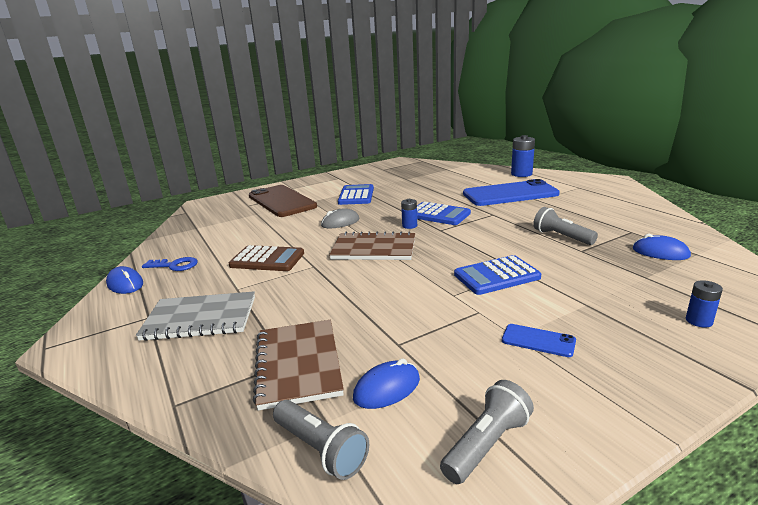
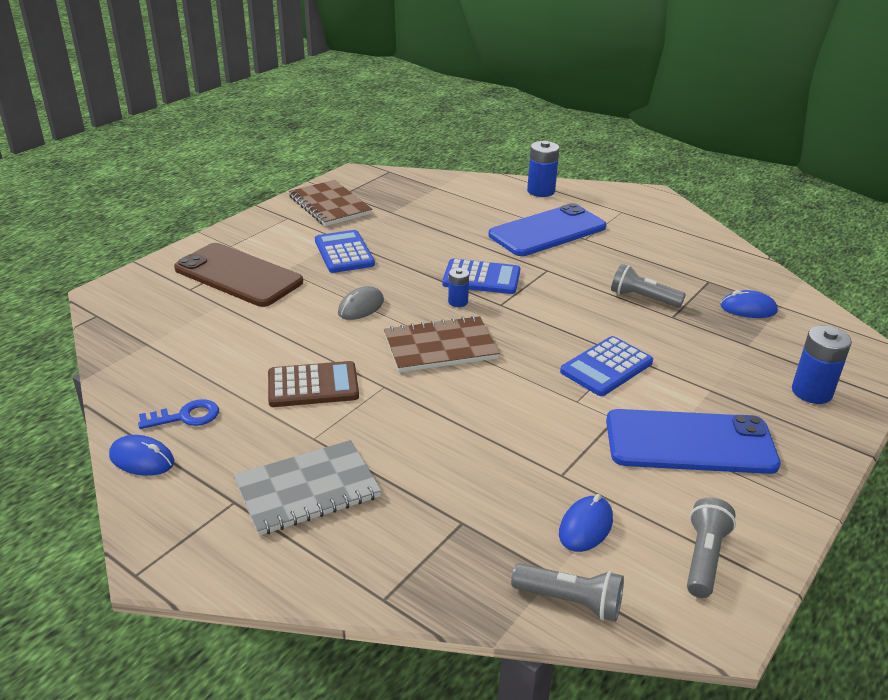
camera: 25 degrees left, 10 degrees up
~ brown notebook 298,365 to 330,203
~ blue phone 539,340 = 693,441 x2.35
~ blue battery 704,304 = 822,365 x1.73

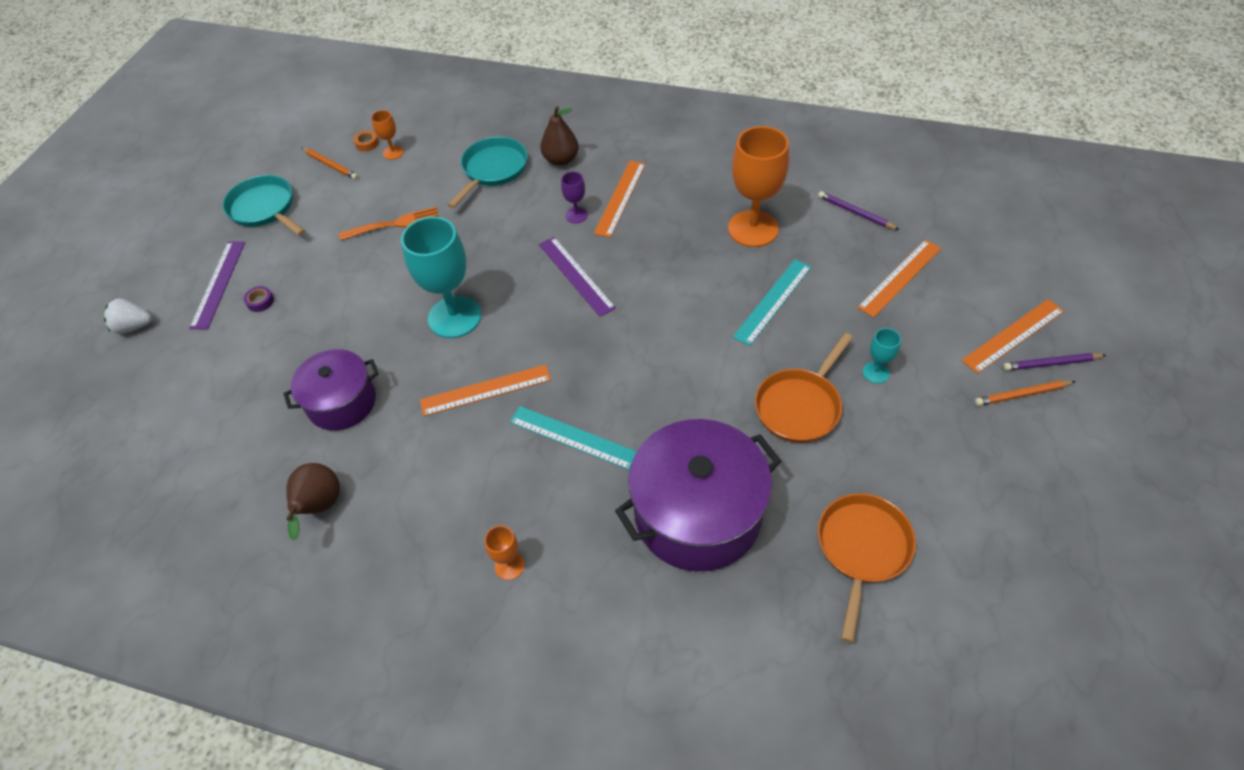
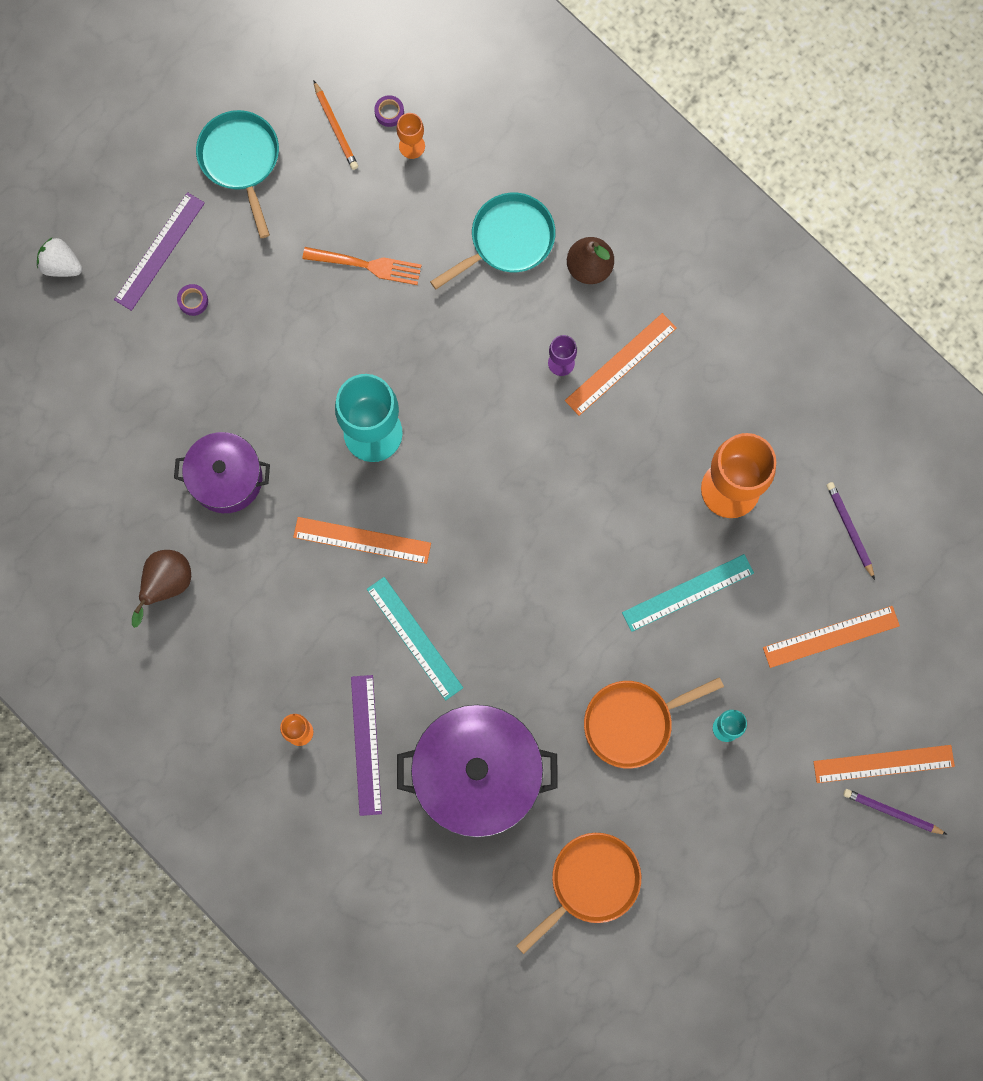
camera: 25 degrees right, 25 degrees up
- orange pencil 1025,393
~ purple ruler 577,277 to 366,745
~ orange tape 366,140 to purple tape 389,111

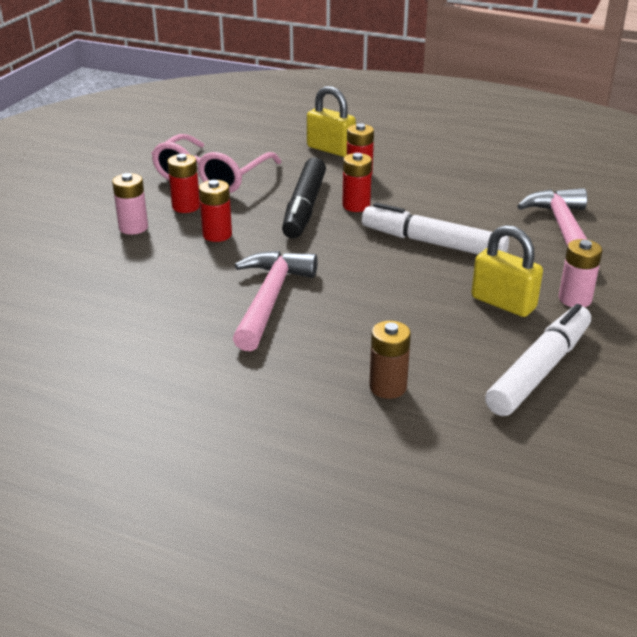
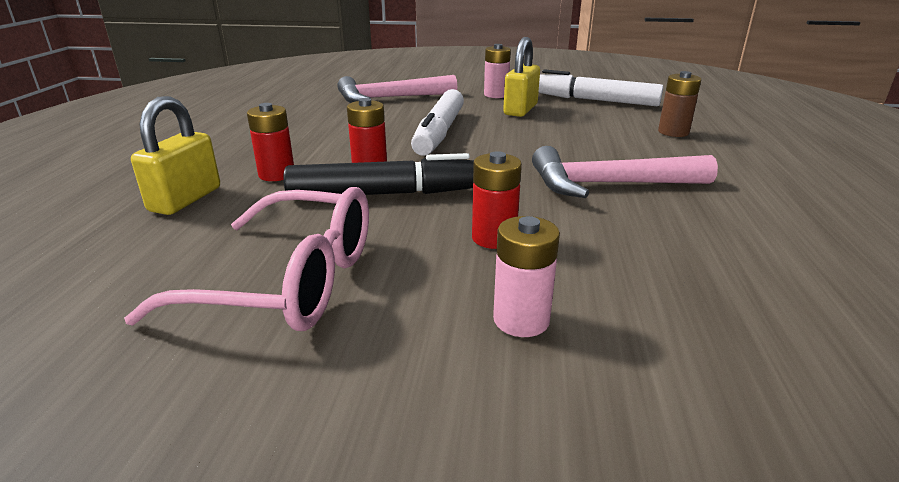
camera: 105 degrees left, 5 degrees down
- red battery 183,183

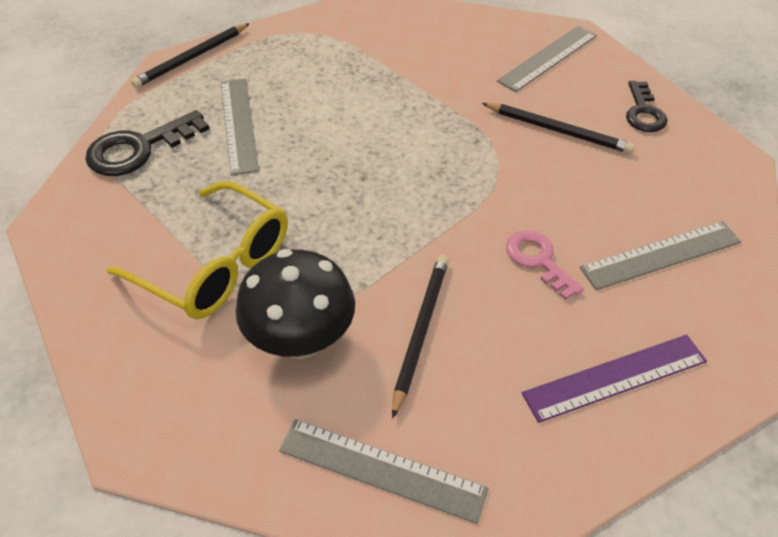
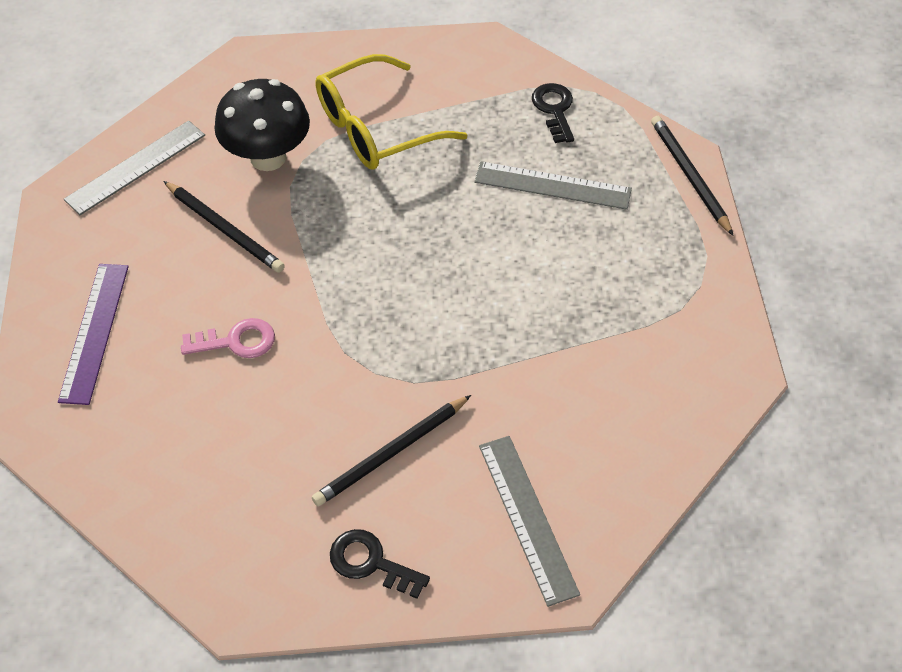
camera: 115 degrees right, 5 degrees up
- grey ruler 660,255
~ black key 147,143 = 553,113 x0.66

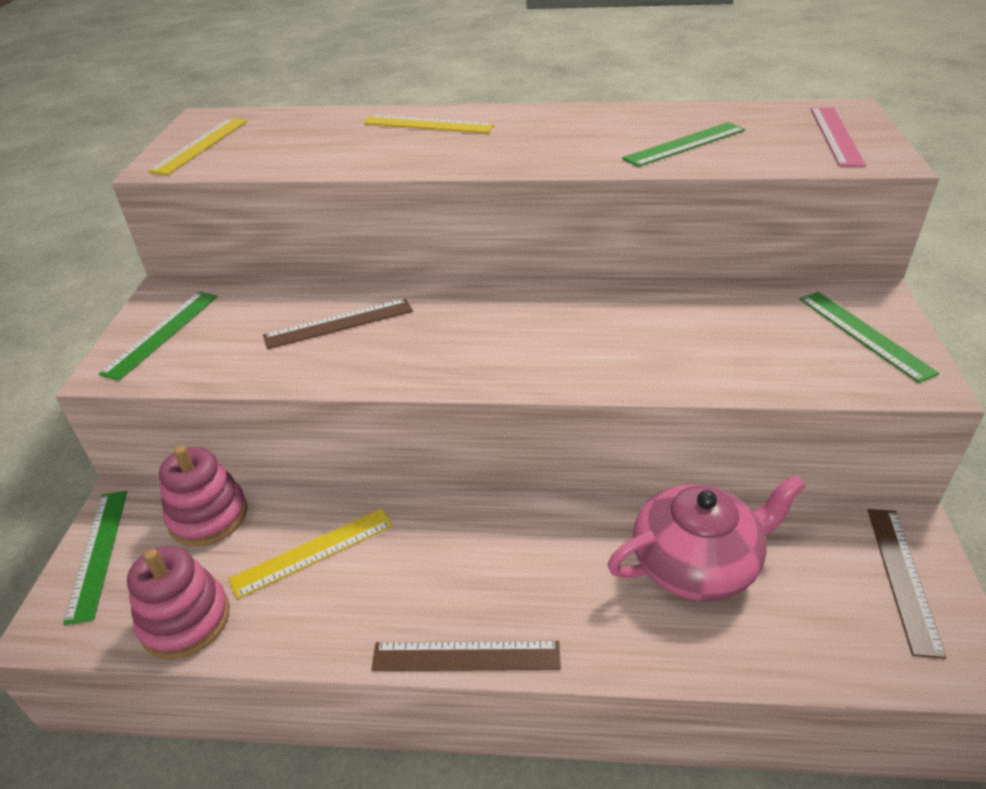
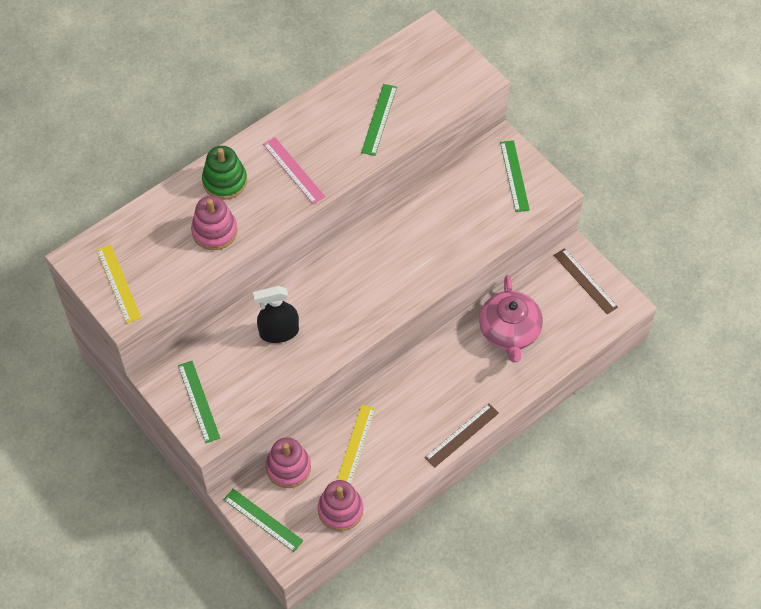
camera: 45 degrees left, 20 degrees up
+ pink stacking toy 214,223
~ pink ruler 838,137 to 294,170
~ brown ruler 338,323 to black spray bottle 276,314
~ yellow ruler 429,124 to green stacking toy 224,173
~ pink teapot 706,538 = 511,318 150 degrees clockwise
~ green ruler 869,337 = 515,176 60 degrees clockwise

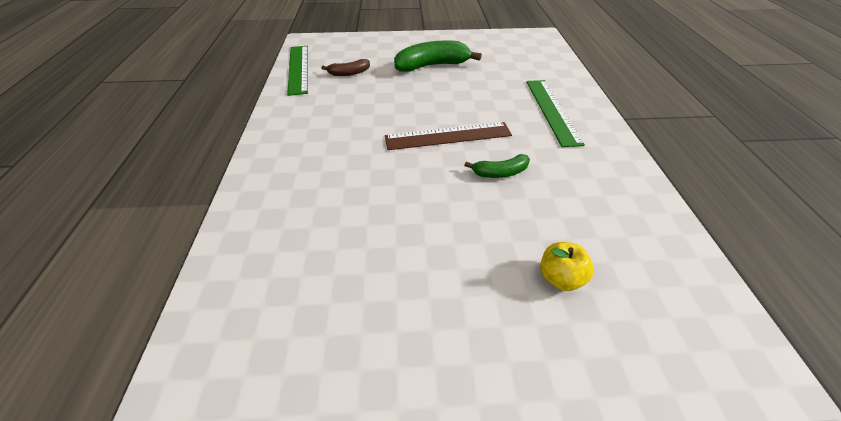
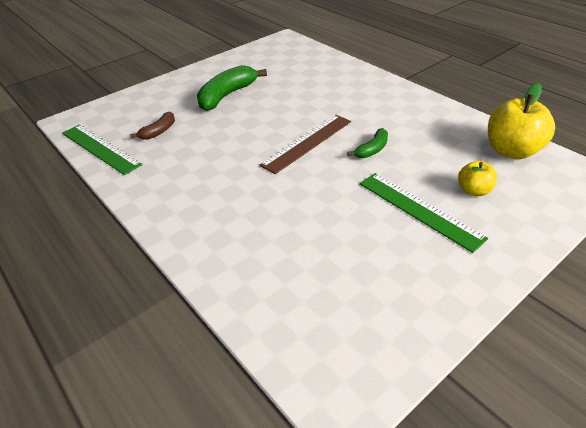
camera: 35 degrees left, 5 degrees down
+ yellow apple 521,121
~ green ruler 555,113 to 424,213

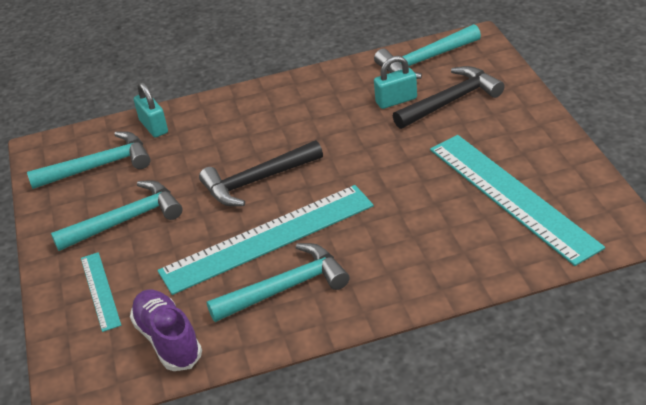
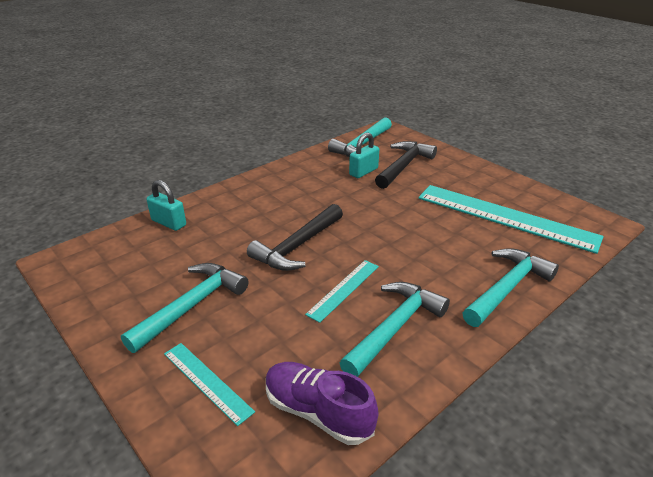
camera: 30 degrees left, 5 degrees down
~ turquoise hammer 89,160 to 511,287
~ turquoise ruler 265,240 = 342,291 x0.48

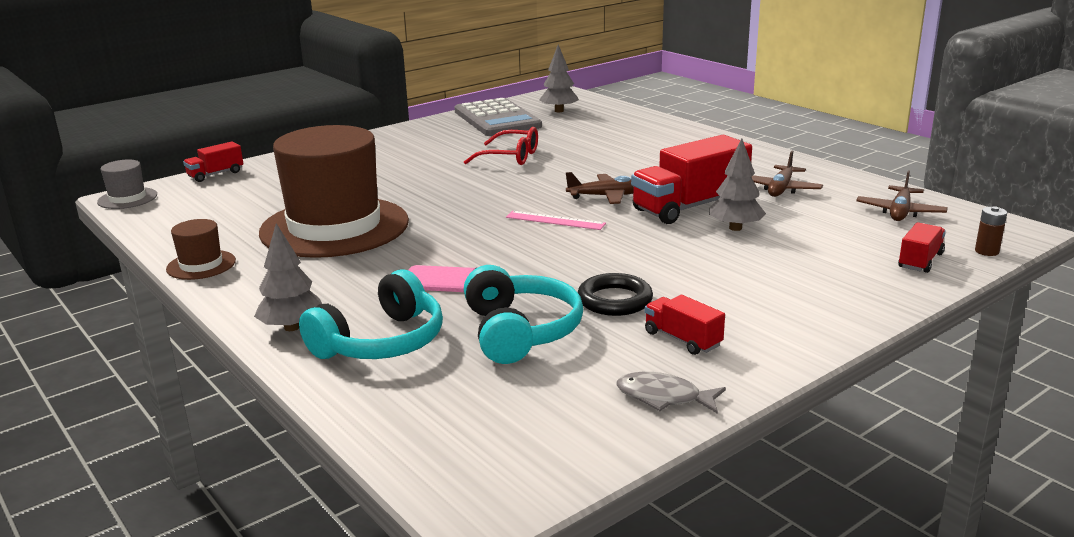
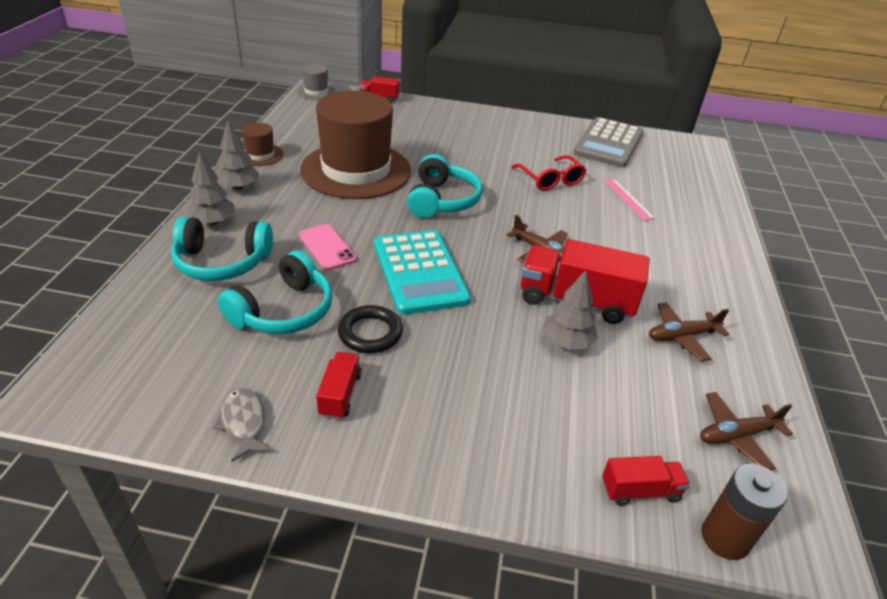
camera: 45 degrees right, 15 degrees up
+ turquoise calculator 422,272
+ turquoise headphones 445,186
~ pink ruler 556,220 to 629,200
~ grey tree 559,78 to 237,155
~ brown battery 991,231 = 744,512 x1.76

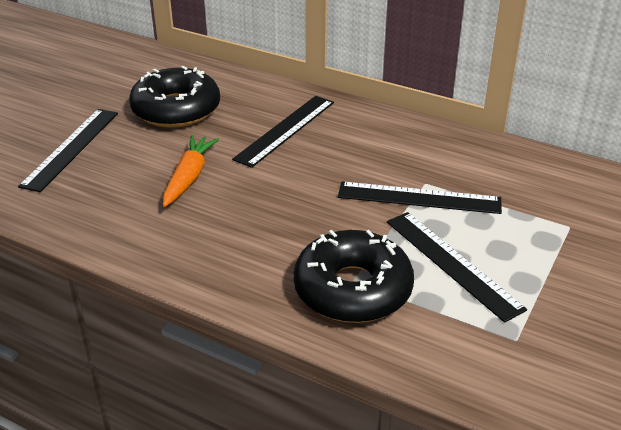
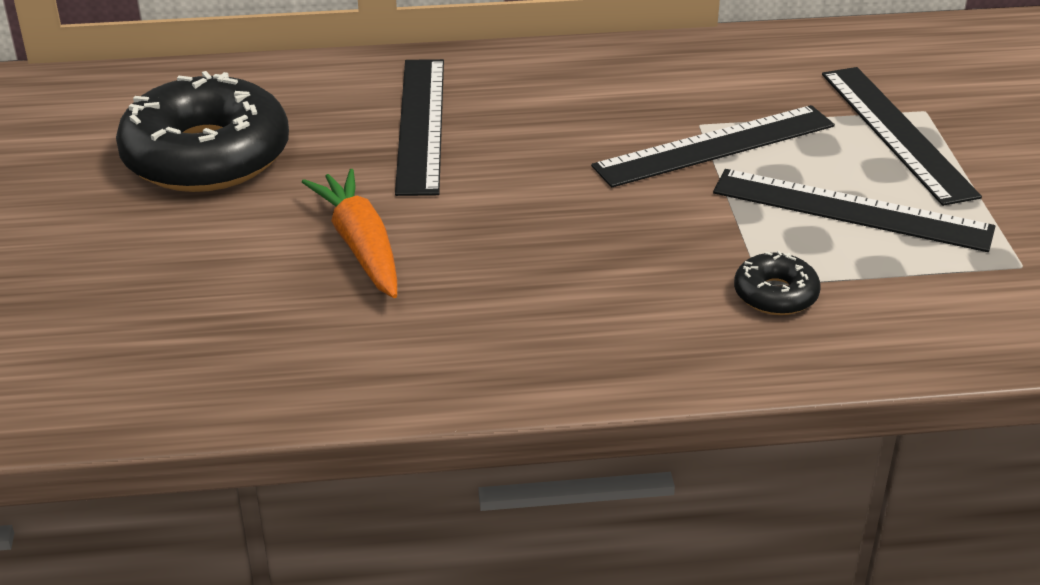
camera: 35 degrees left, 0 degrees up
~ black ruler 68,150 to 902,136
~ black donut 353,276 = 777,283 x0.45

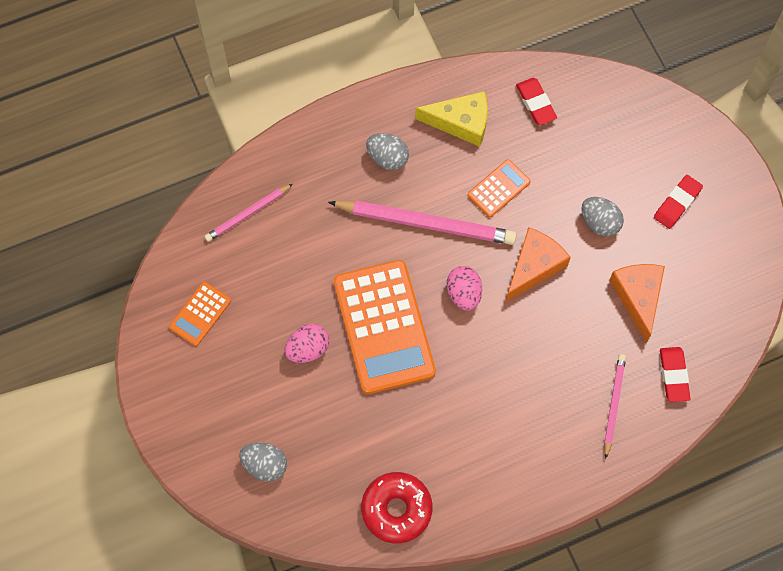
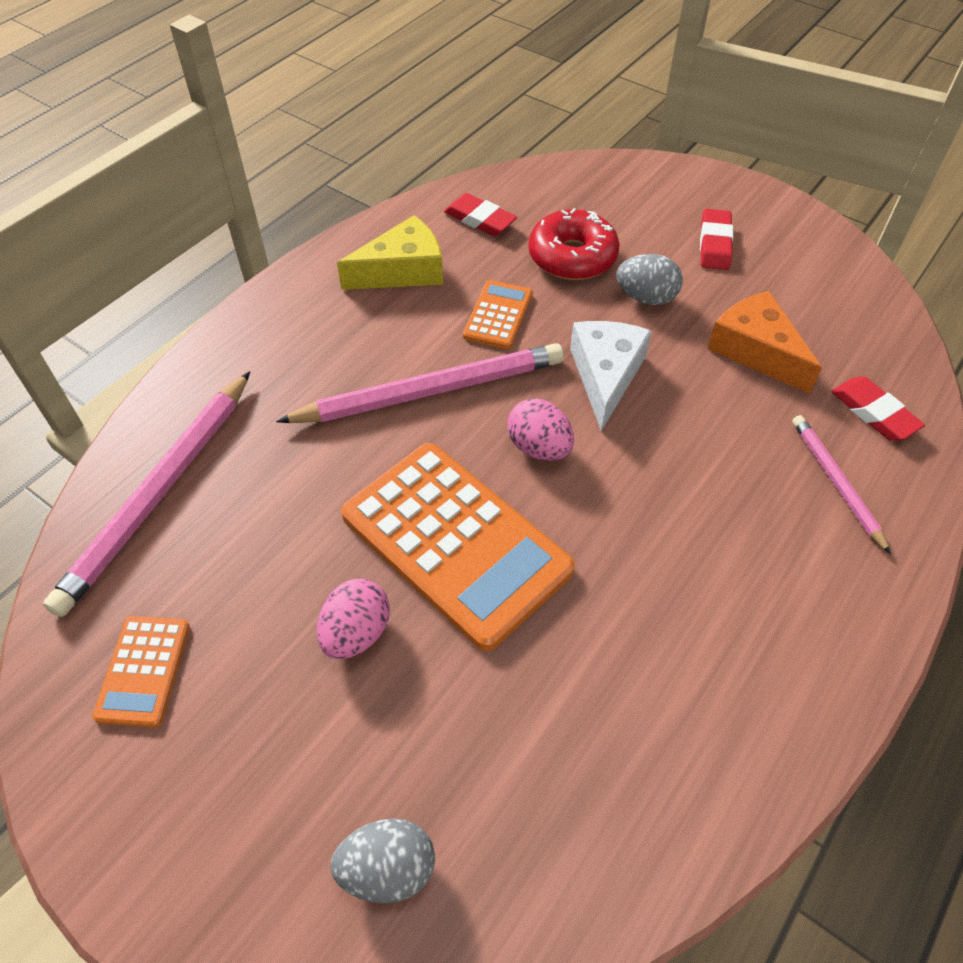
camera: 30 degrees left, 15 degrees down
- grey egg 387,151
~ red donut 396,507 to 574,244
~ orange cheese 538,264 to white cheese 611,376
~ pink pencil 248,213 = 146,494 x1.83

